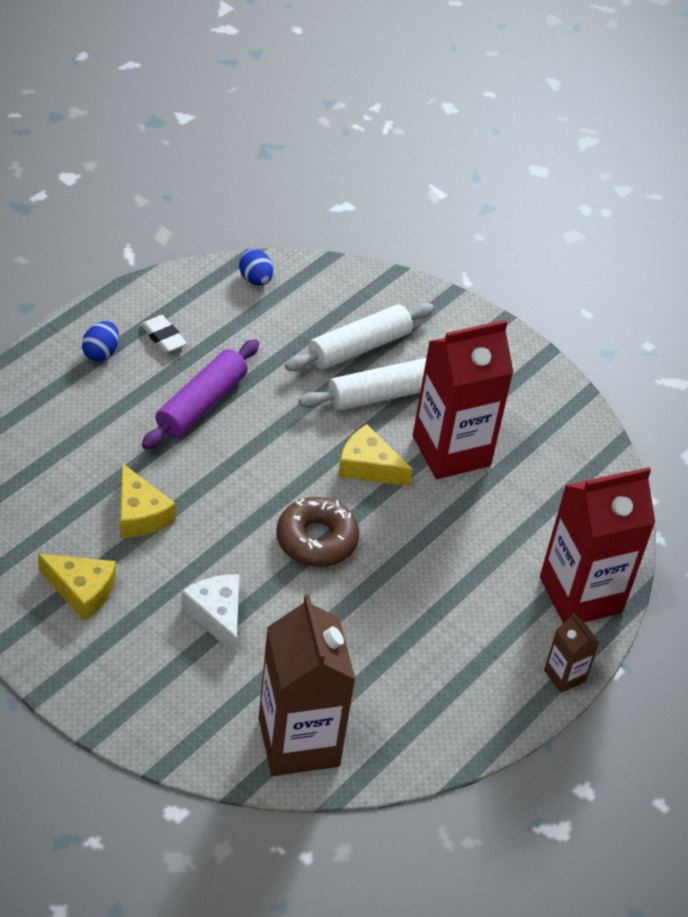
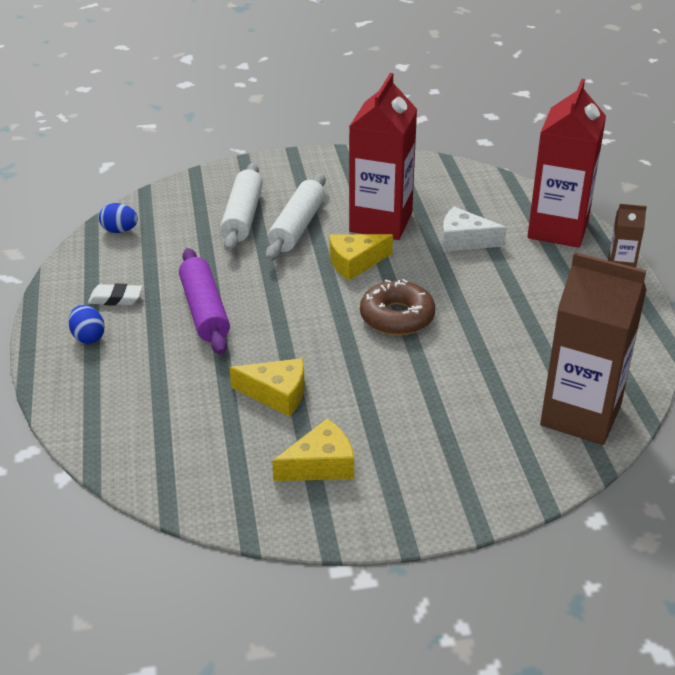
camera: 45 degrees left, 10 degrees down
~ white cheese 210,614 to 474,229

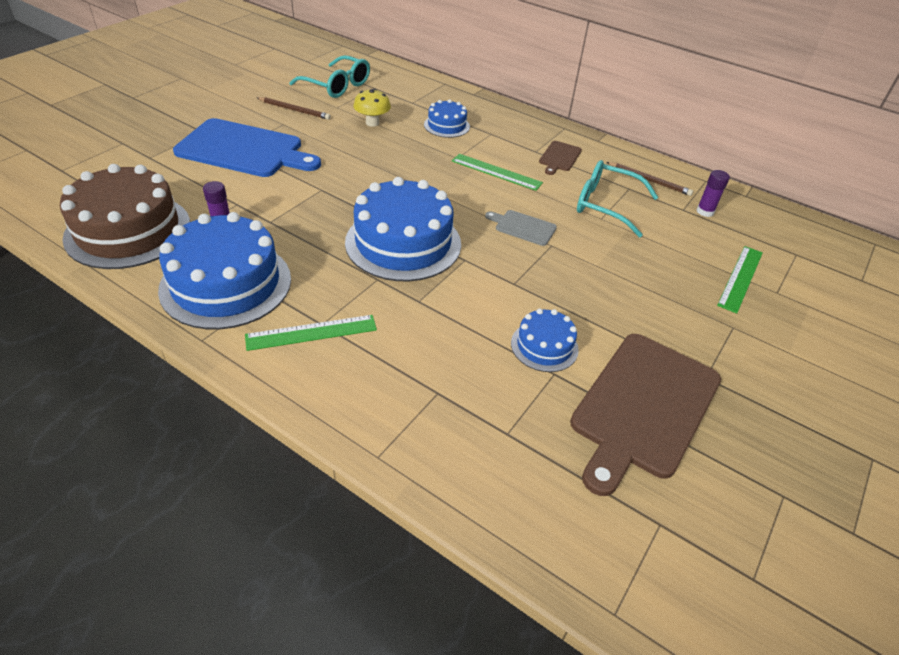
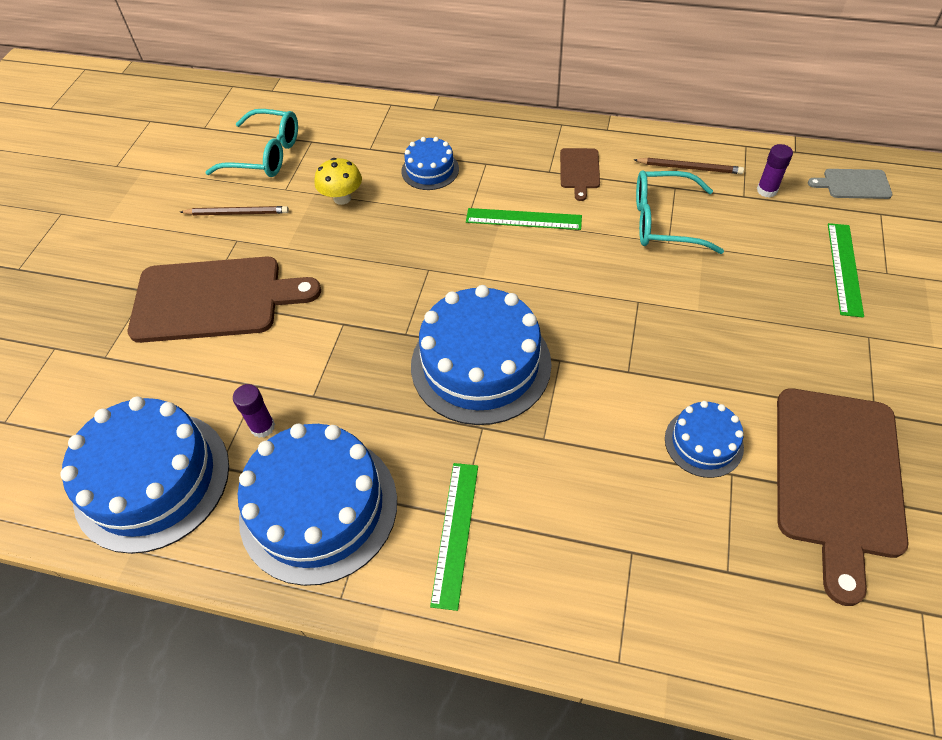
camera: 15 degrees left, 10 degrees up
~ grey cutting board 521,228 to 850,184
~ brown cake 125,216 to blue cake 144,475
~ blue cutting board 247,147 to brown cutting board 224,299
~ green ruler 311,333 = 454,537 45 degrees counterclockwise

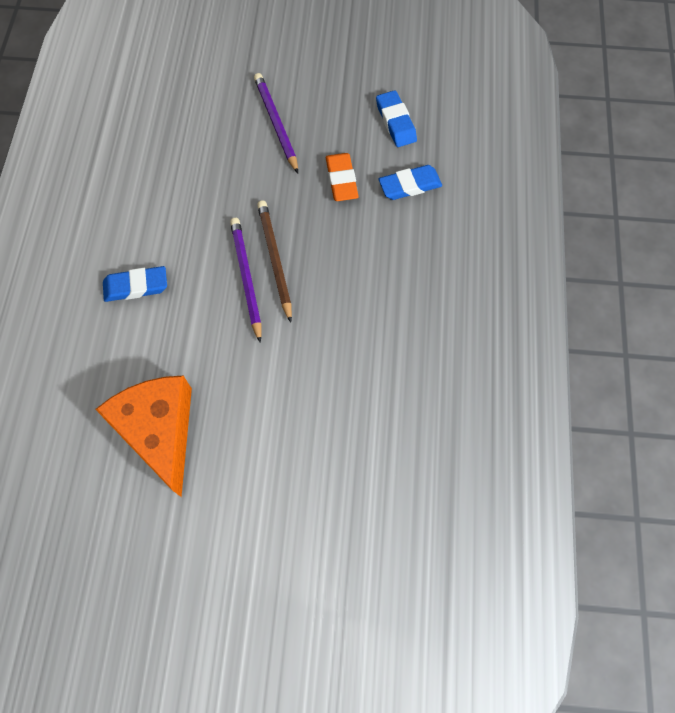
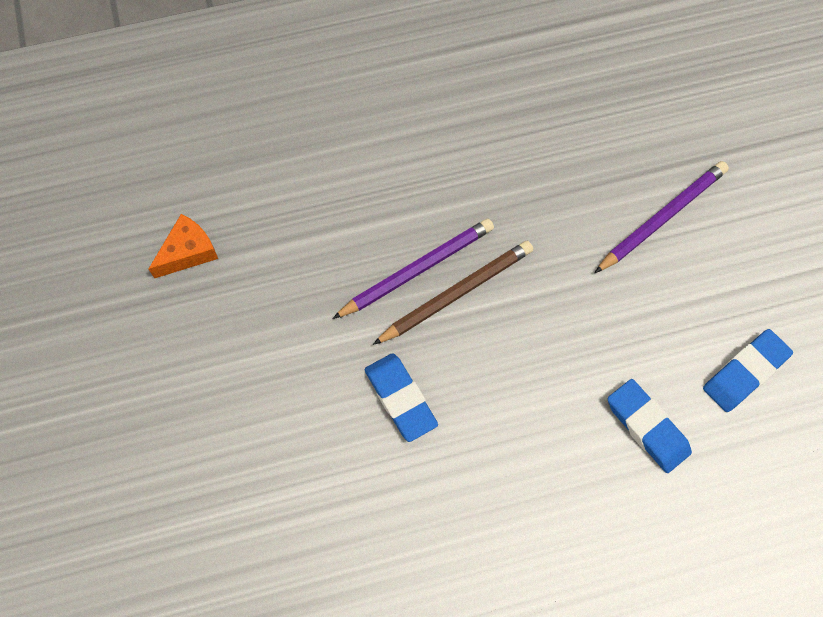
camera: 70 degrees right, 0 degrees up
- orange eraser 342,177
~ blue eraser 135,284 to 401,397
~ orange cheese 143,436 = 183,246 x0.48

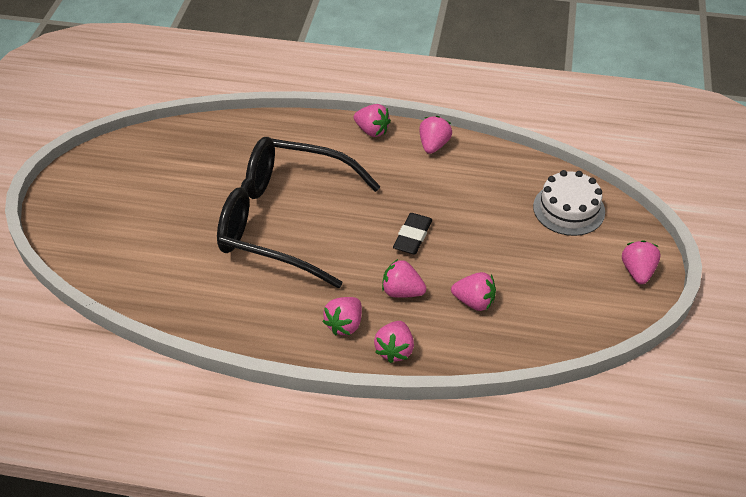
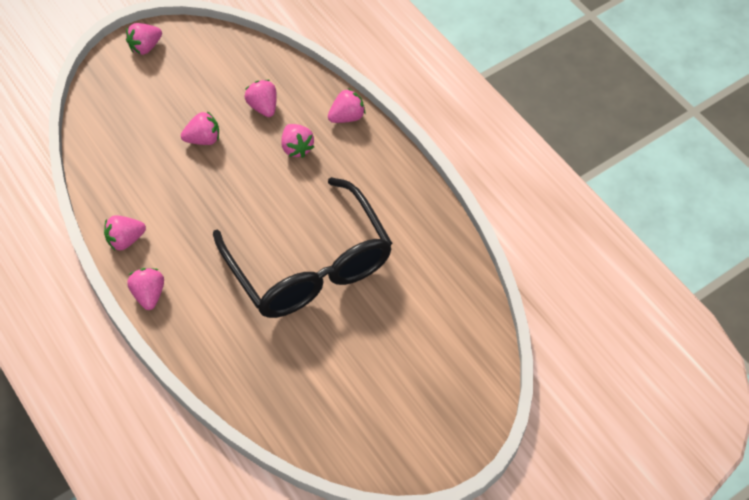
camera: 135 degrees left, 10 degrees up
- black eraser 412,234
- white cake 569,203
~ pink strawberry 342,316 to 200,128

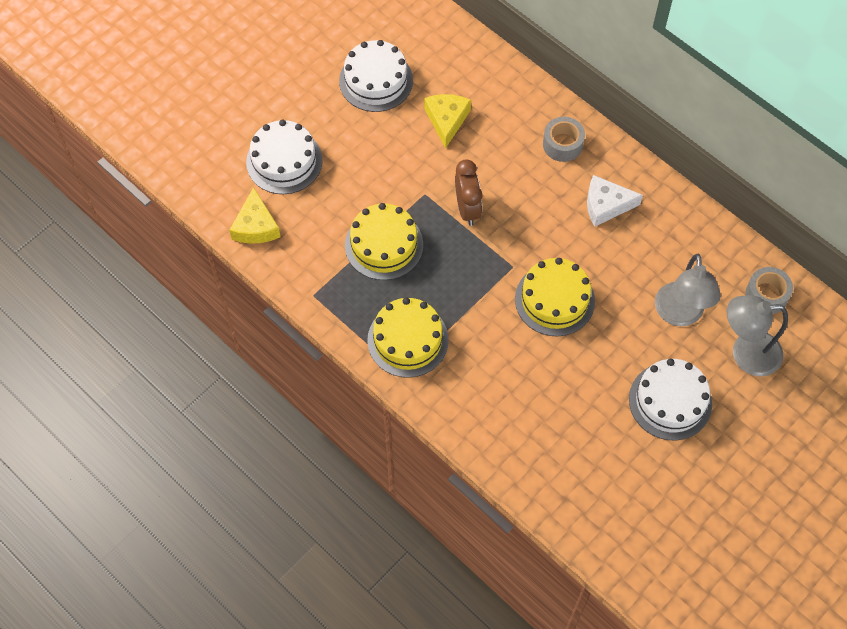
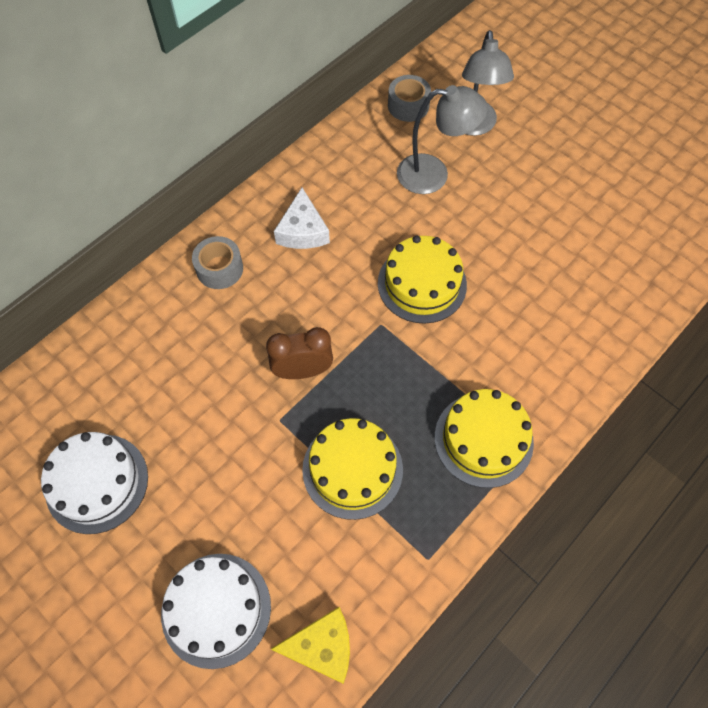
camera: 90 degrees left, 0 degrees up
- yellow cheese 447,121
- white cake 670,399

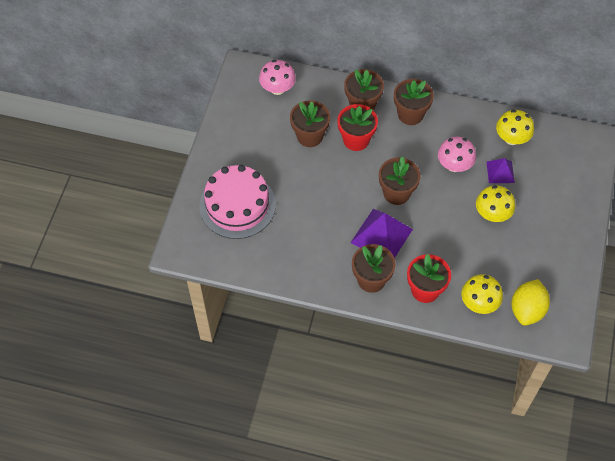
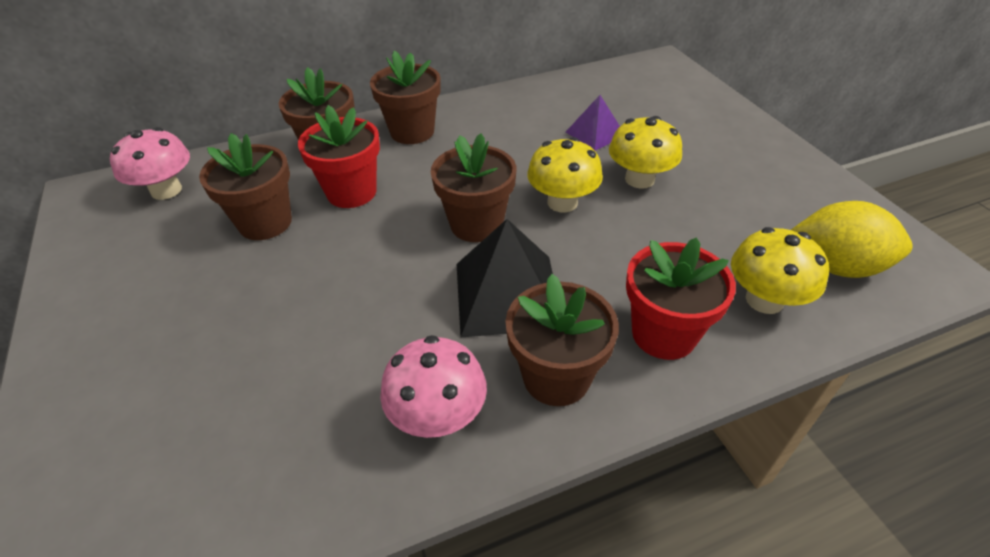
camera: 35 degrees left, 15 degrees down
- pink cake 237,202
~ pink mushroom 457,154 to 433,386
~ yellow mushroom 515,127 to 565,174
~ purple pyramid 381,233 to black pyramid 505,278
~ yellow lemon 530,302 = 852,239 60 degrees counterclockwise

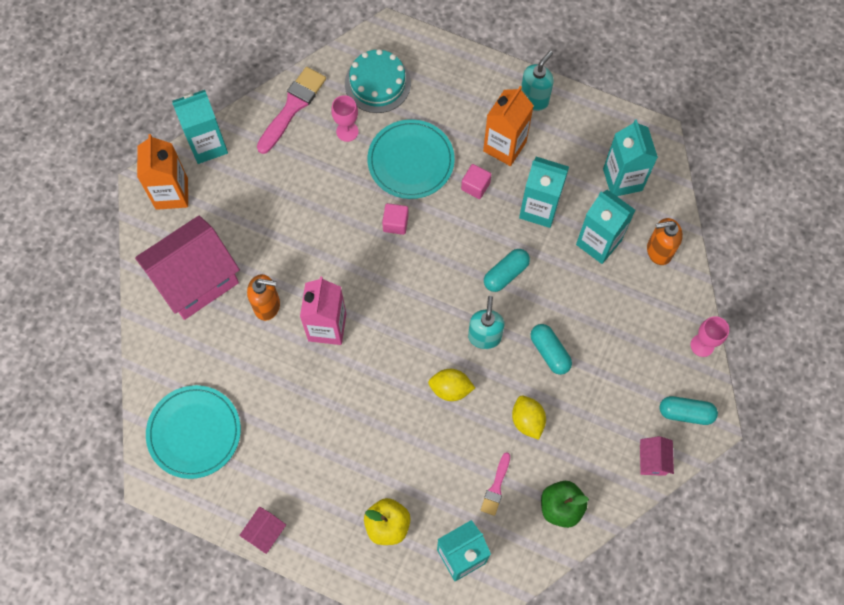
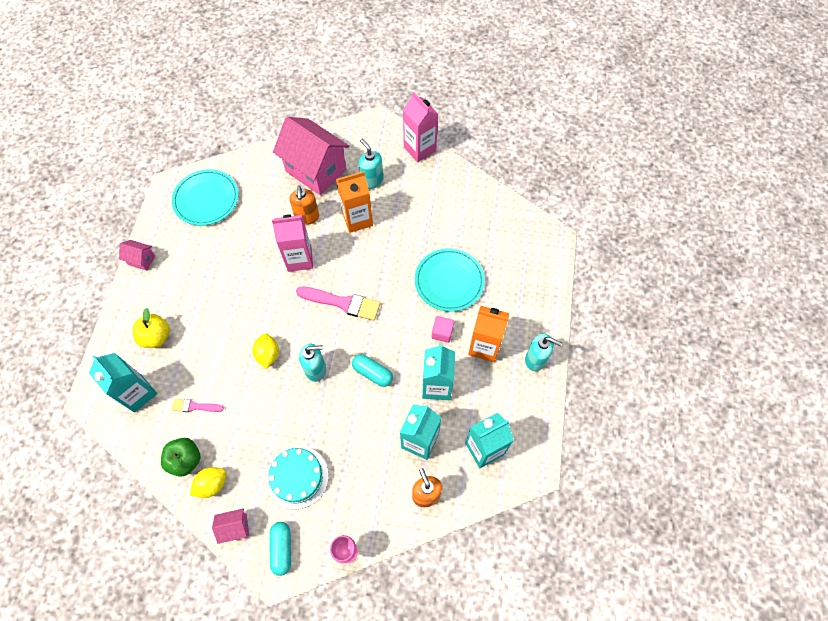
camera: 75 degrees right, 5 degrees down
- pink goblet 345,118
- pink cube 395,219
- turquoise capsule 551,349
+ turquoise soap dispenser 371,164
~ orange carton 162,172 to 354,202
~ pink brush 291,110 to 338,303
~ turquoise cake 378,81 to 297,477
~ yellow lemon 529,418 to 208,482
~ turquoise carton 200,127 to pink carton 420,127

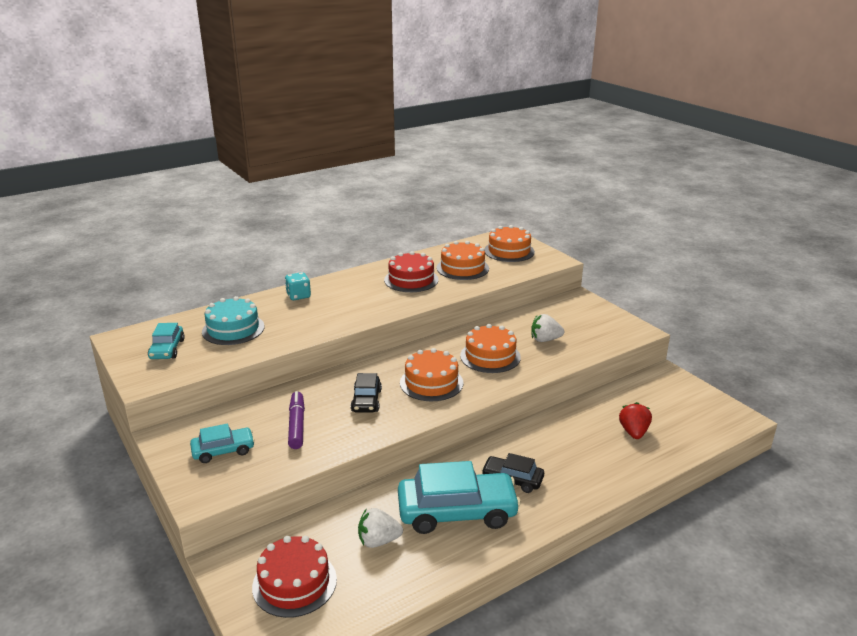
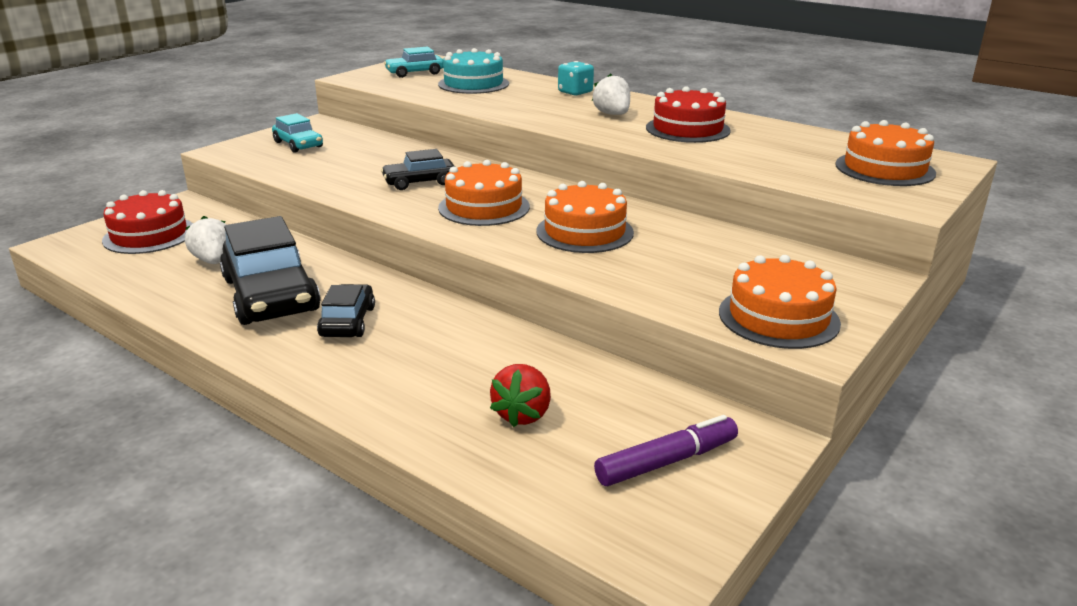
camera: 70 degrees right, 0 degrees up
~ purple marker 296,420 to 666,450
~ orange cake 462,260 to 780,302
~ white strawberry 547,328 to 611,94
~ turquoise car 459,497 to black car 270,270
~ red strawberry 635,420 = 520,395 120 degrees clockwise

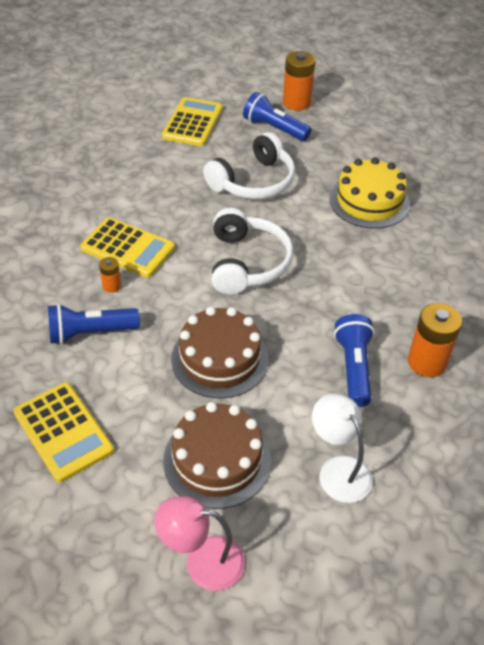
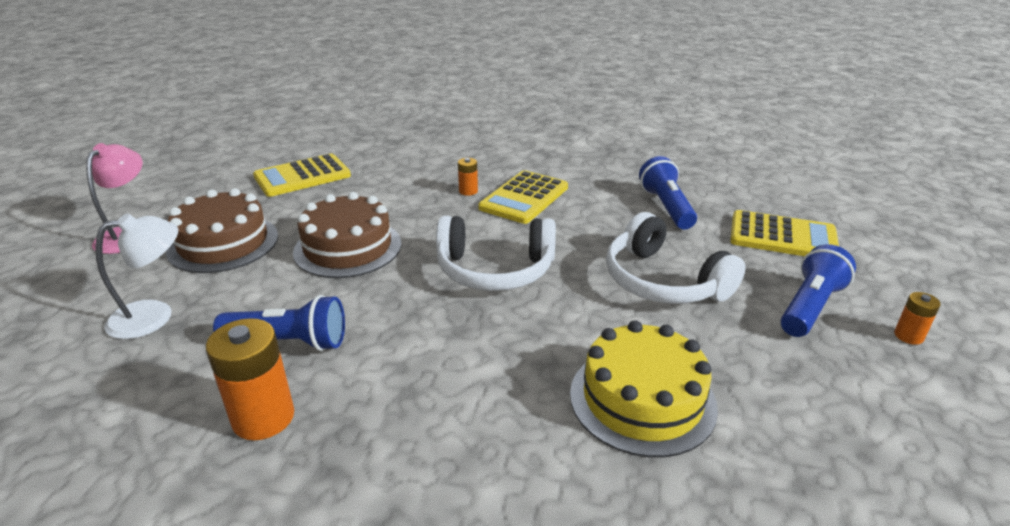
camera: 95 degrees right, 15 degrees down
~ blue flashlight 94,324 to 668,192
~ orange battery 299,81 = 917,318 x0.51

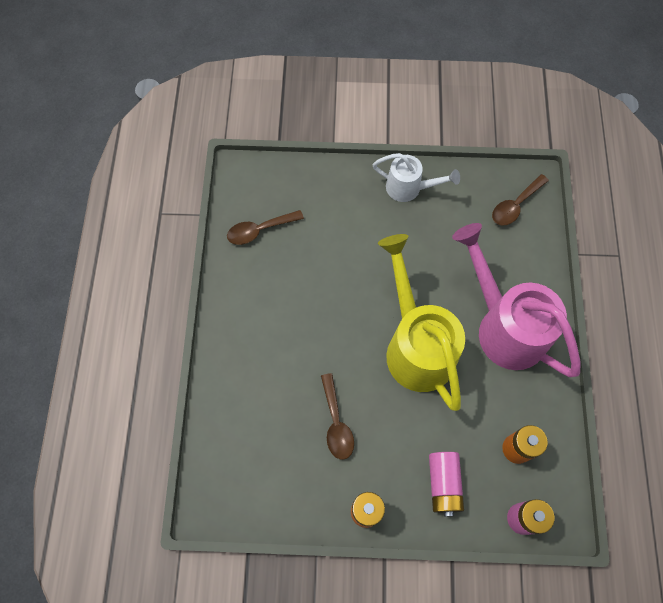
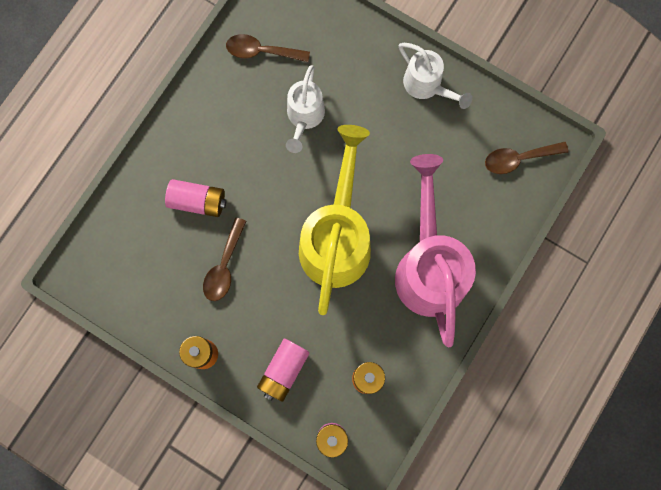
camera: 30 degrees right, 10 degrees up
+ pink battery 196,198
+ white watering can 305,109

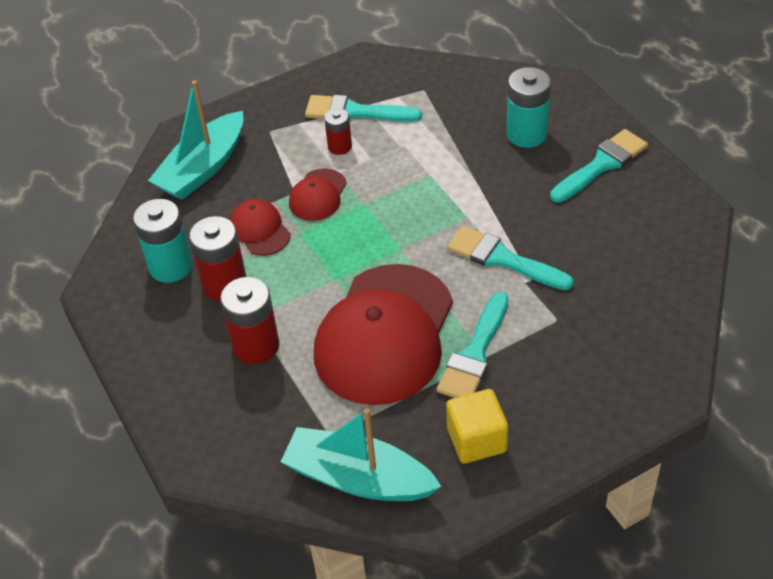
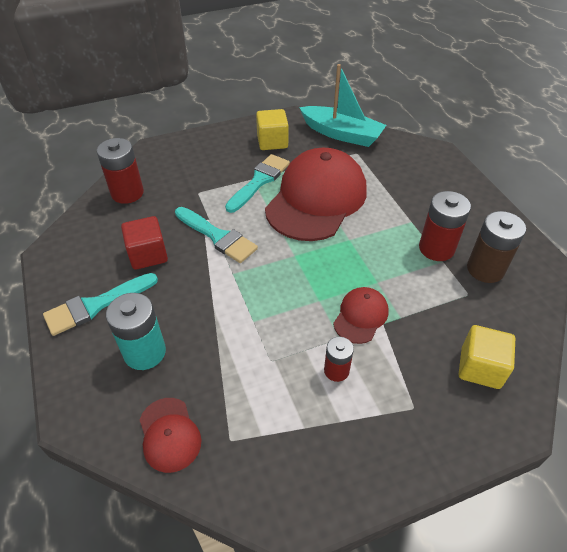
camera: 175 degrees left, 0 degrees up
- turquoise brush 363,108
+ red cube 144,243
~ red battery 249,320 to 120,171
~ red cap 260,227 to 170,435
~ turquoise boat 196,140 to yellow cube 487,357
~ turquoise battery 163,241 to brown battery 496,247

